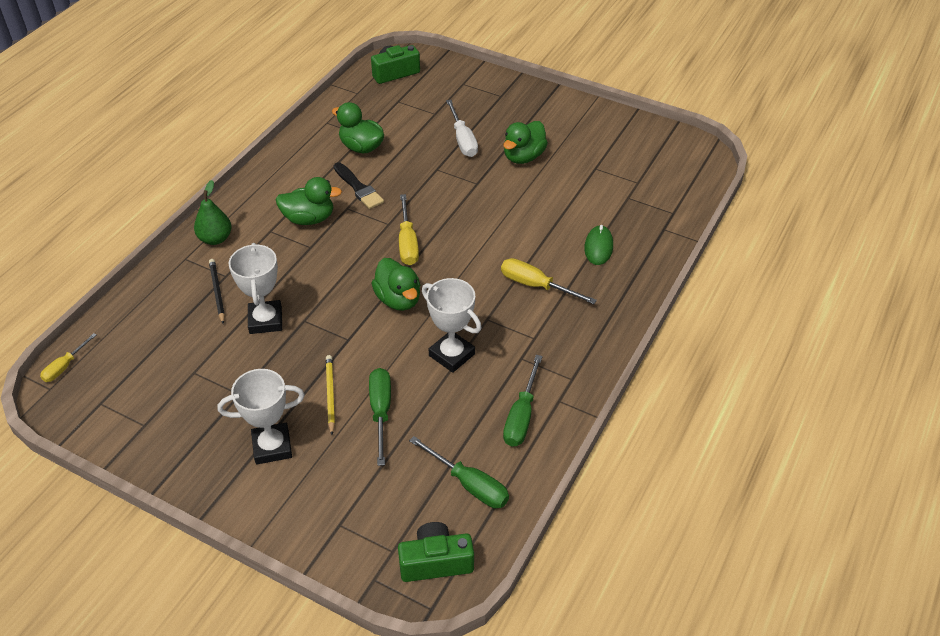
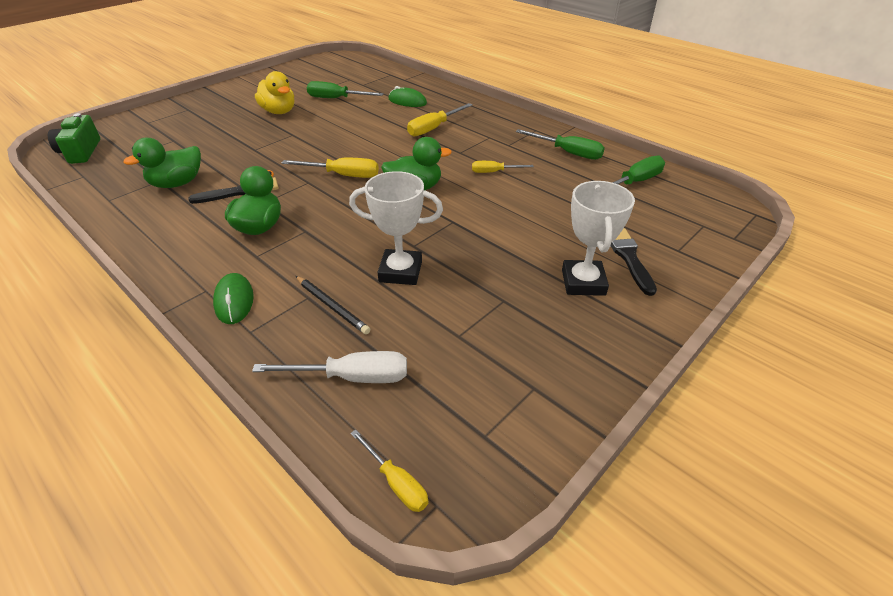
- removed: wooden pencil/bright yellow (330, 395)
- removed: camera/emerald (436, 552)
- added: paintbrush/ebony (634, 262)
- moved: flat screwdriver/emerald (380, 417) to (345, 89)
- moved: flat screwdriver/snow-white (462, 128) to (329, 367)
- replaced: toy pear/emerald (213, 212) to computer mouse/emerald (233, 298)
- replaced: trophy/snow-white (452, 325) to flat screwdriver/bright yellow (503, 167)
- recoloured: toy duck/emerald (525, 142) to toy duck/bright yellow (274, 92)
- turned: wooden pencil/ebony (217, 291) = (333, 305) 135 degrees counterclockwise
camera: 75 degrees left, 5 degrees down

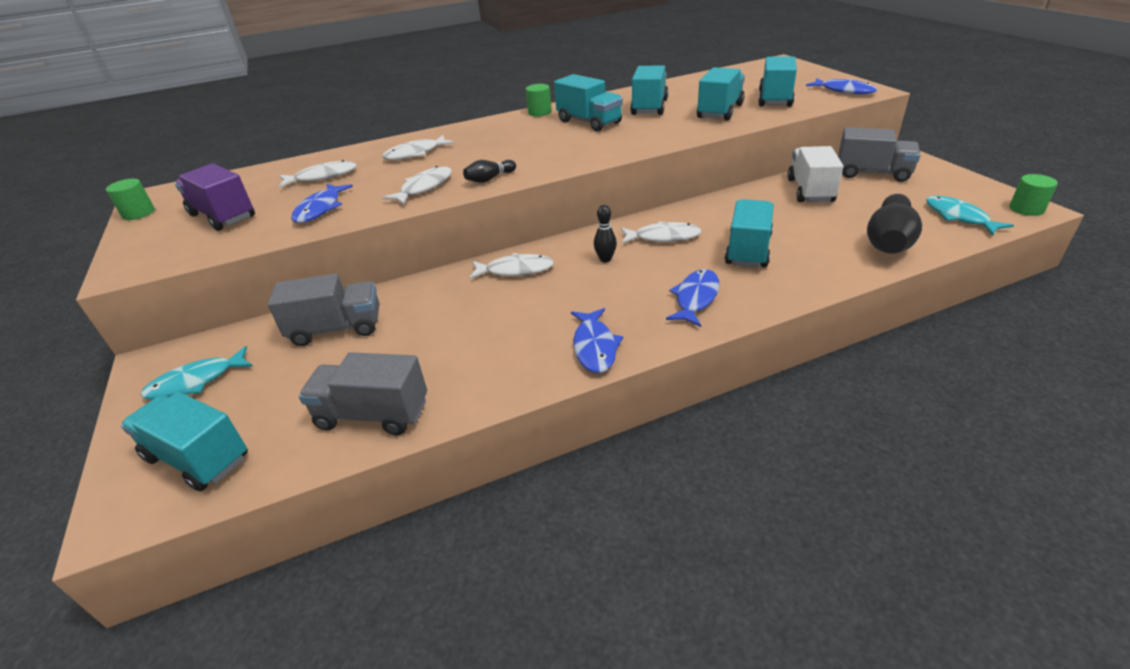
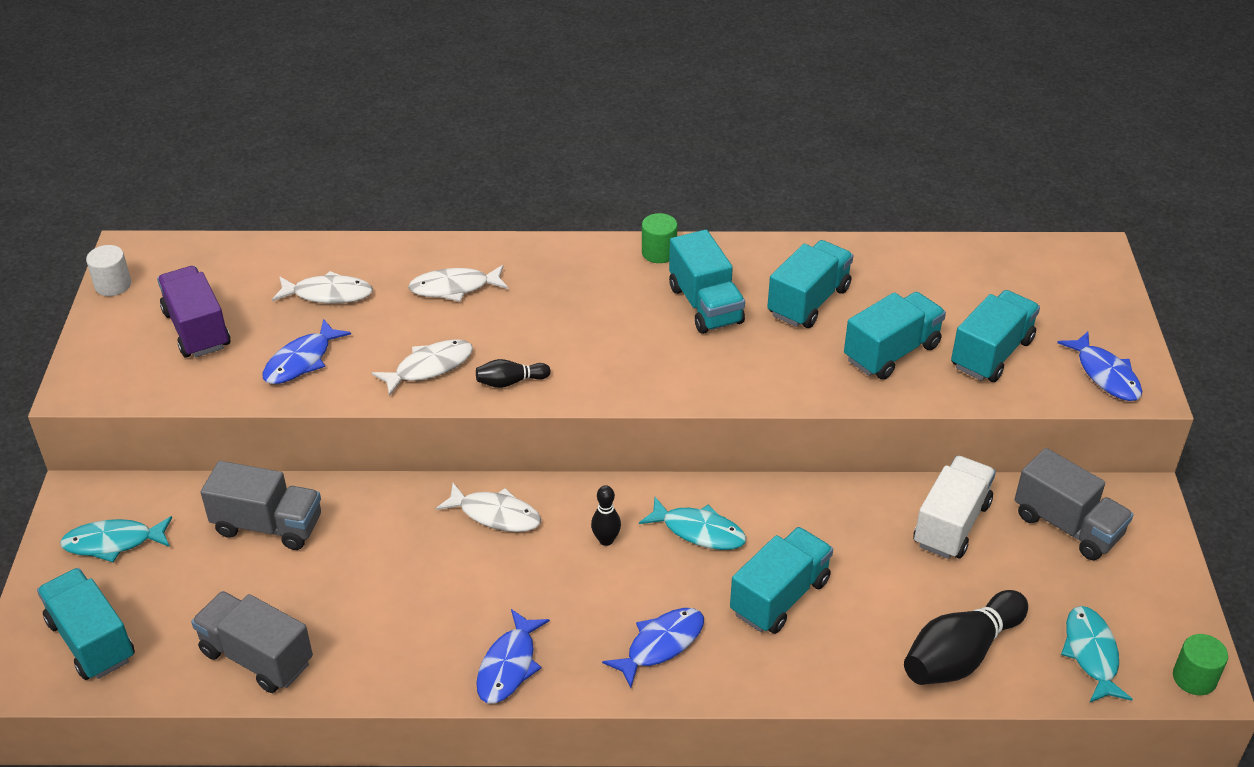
- recoloured: cylinder shape/emerald (130, 199) to cylinder shape/snow-white (108, 270)
- recoloured: toy fish/snow-white (661, 232) to toy fish/teal (692, 523)
camera: 20 degrees right, 5 degrees up

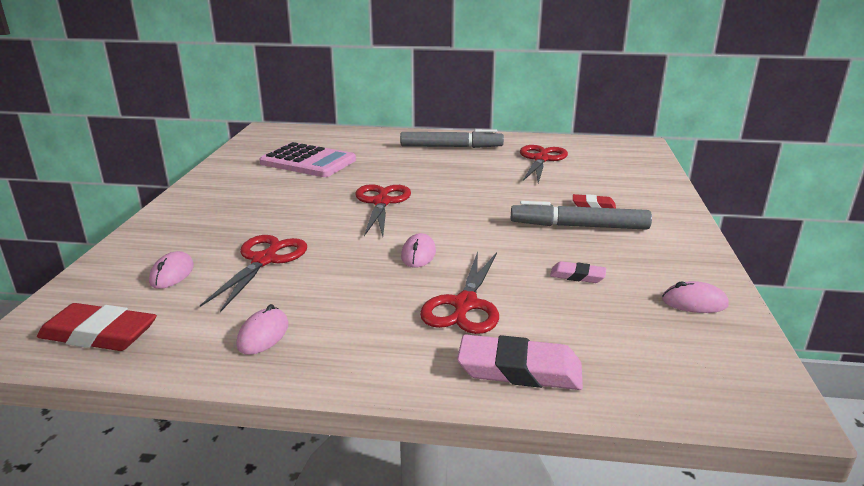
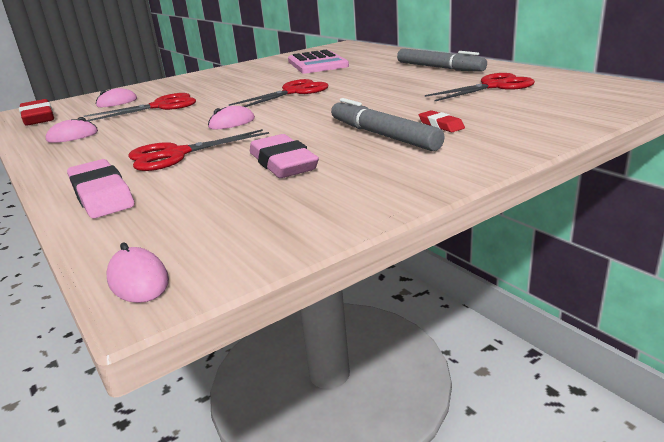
- moved: computer mouse/rosy (695, 297) to (138, 273)
- resized: gum eraser/rosy (578, 272) = (284, 156) x1.83
camera: 50 degrees right, 0 degrees up

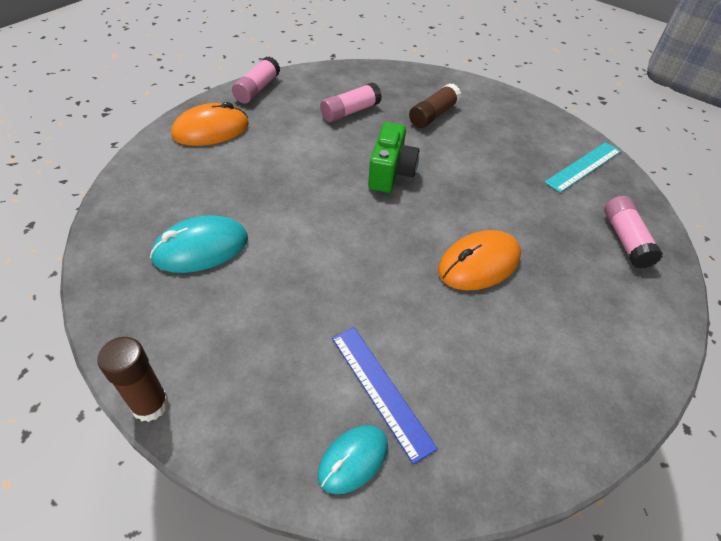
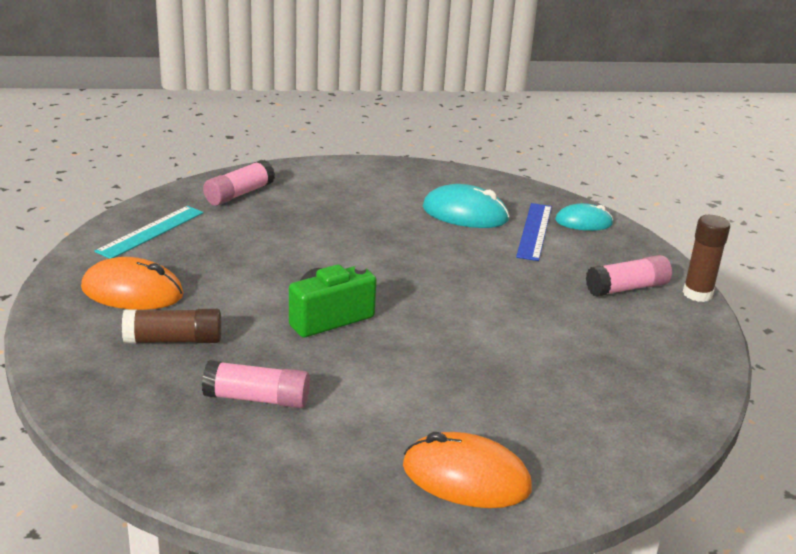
- moved: computer mouse/teal (199, 244) to (465, 206)
- moved: glue stick/rosy (256, 80) to (629, 276)
- moved: computer mouse/bright orange (479, 260) to (132, 283)
- turned: measuring stick/teal (582, 167) = (149, 232) 60 degrees counterclockwise
camera: 135 degrees left, 20 degrees down

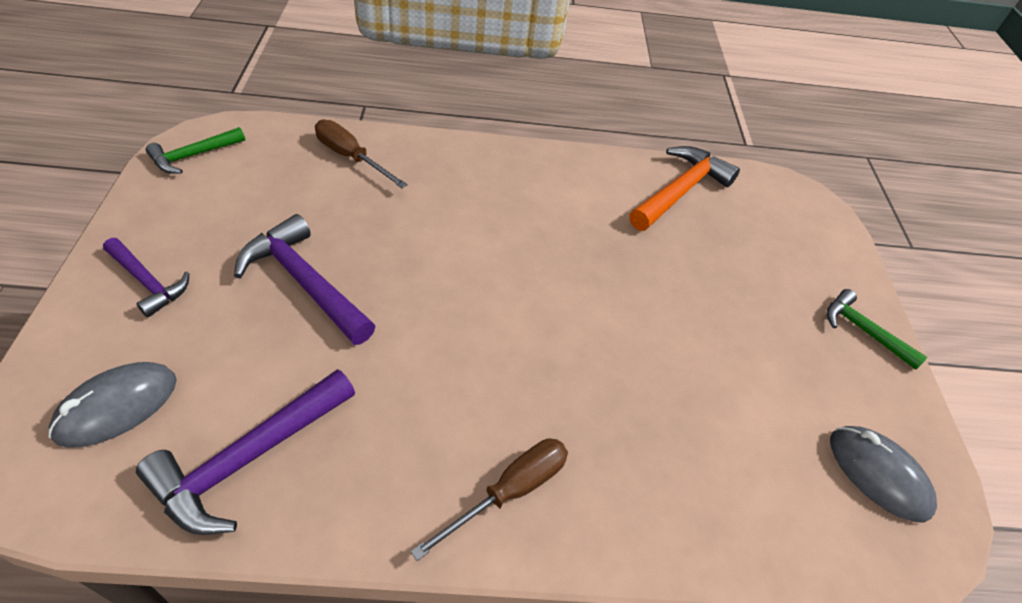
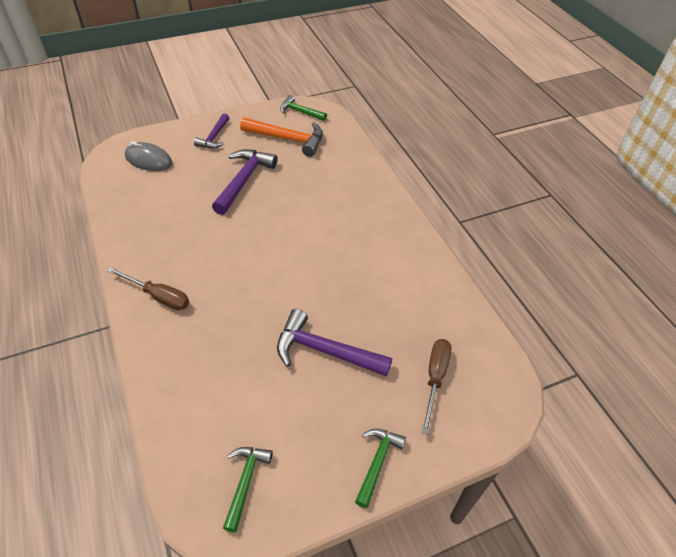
- moved: carpenter's hammer/violet (245, 452) to (334, 343)
- moved: flat screwdriver/brown (361, 154) to (436, 387)
- moved: carpenter's hammer/bright orange (684, 188) to (281, 137)
- replaced: computer mouse/ash-grey (883, 474) to carpenter's hammer/emerald (248, 489)
camera: 70 degrees right, 0 degrees up

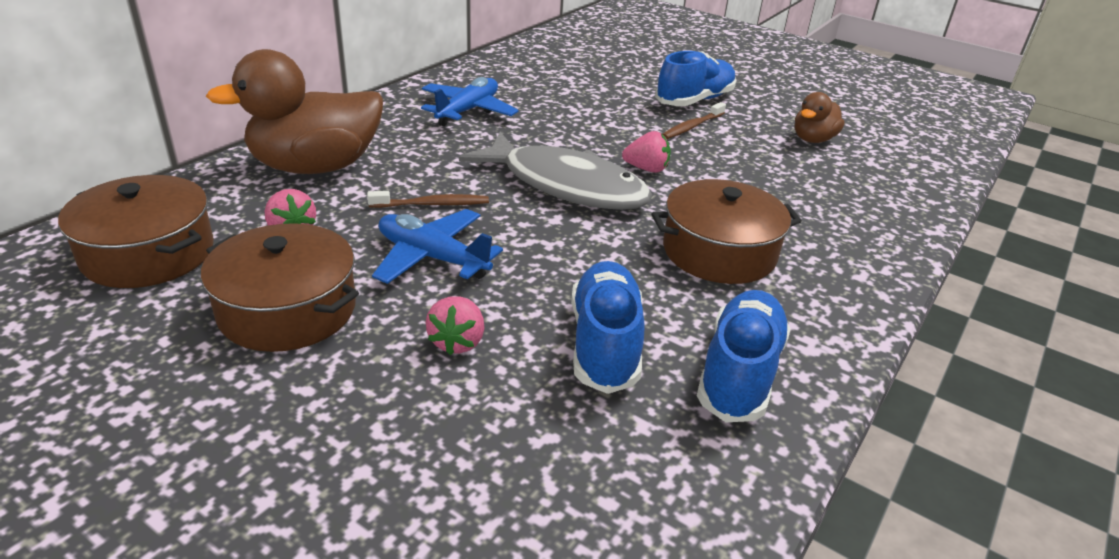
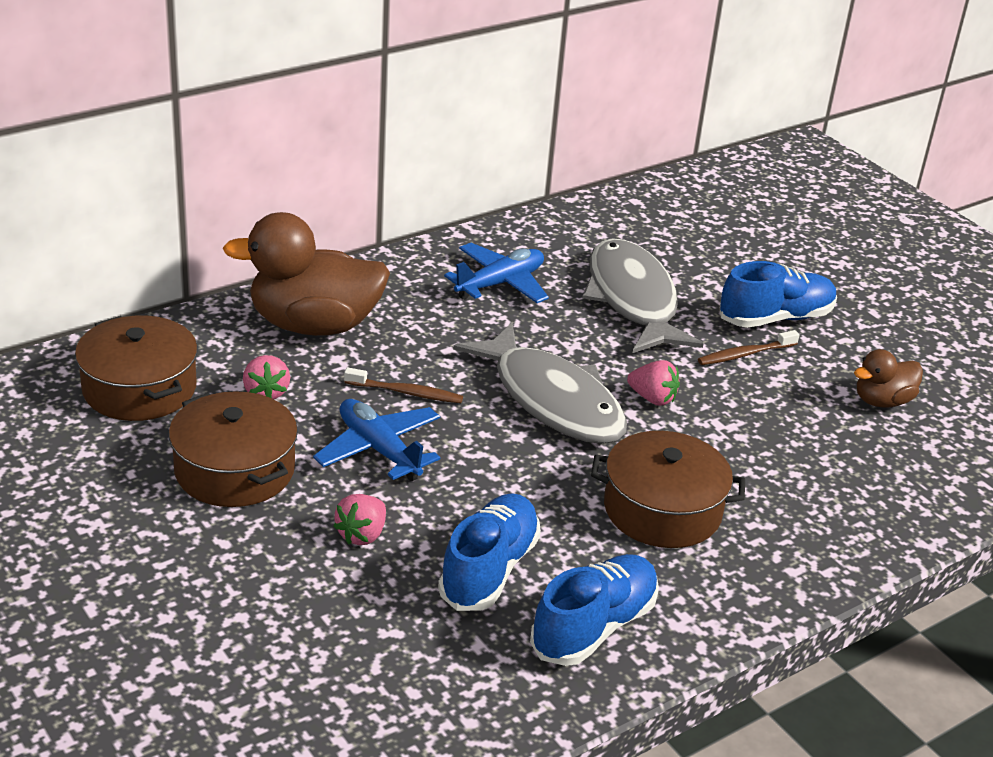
- added: toy fish/ash-grey (642, 295)
camera: 20 degrees right, 0 degrees up

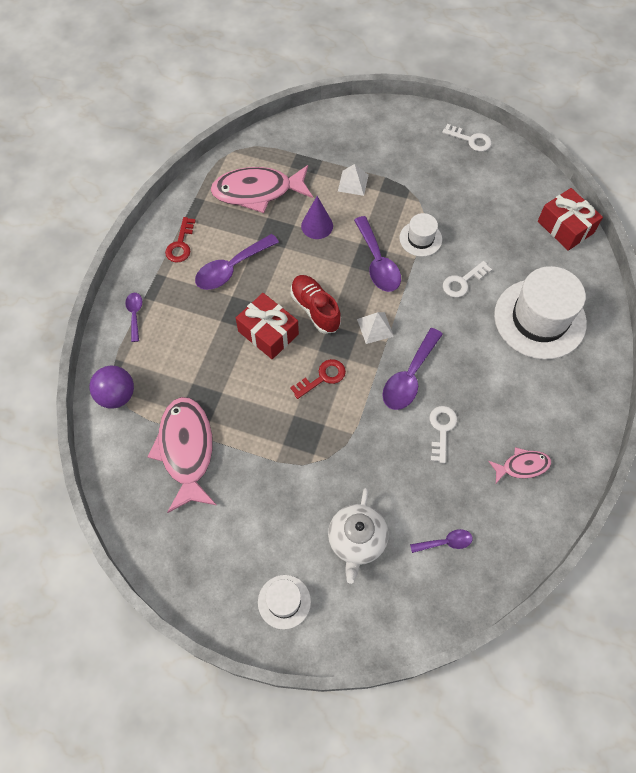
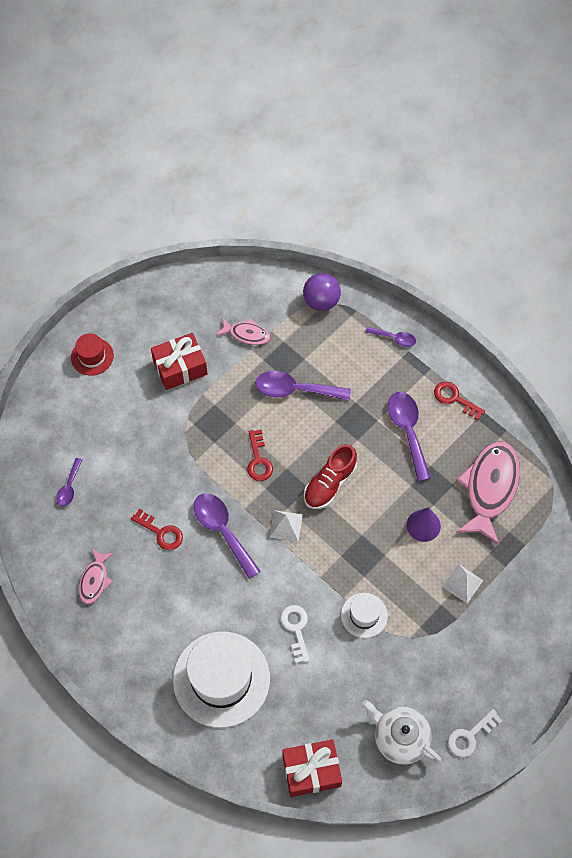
- moved: wrapped gift/red (267, 326) to (179, 361)
- moved: teapot/snow-white (358, 536) to (401, 732)
- moved: tablespoon/violet (377, 254) to (303, 386)
- recoloured: hat/snow-white (284, 602) to hat/red (92, 354)
- recoloured: key/snow-white (443, 434) to key/red (157, 529)
- turned: lace-up shoe/red (316, 304) = (330, 476) 135 degrees clockwise
- resized: toy fish/rosy (182, 455) = (243, 331) x0.52
camera: 115 degrees right, 0 degrees up

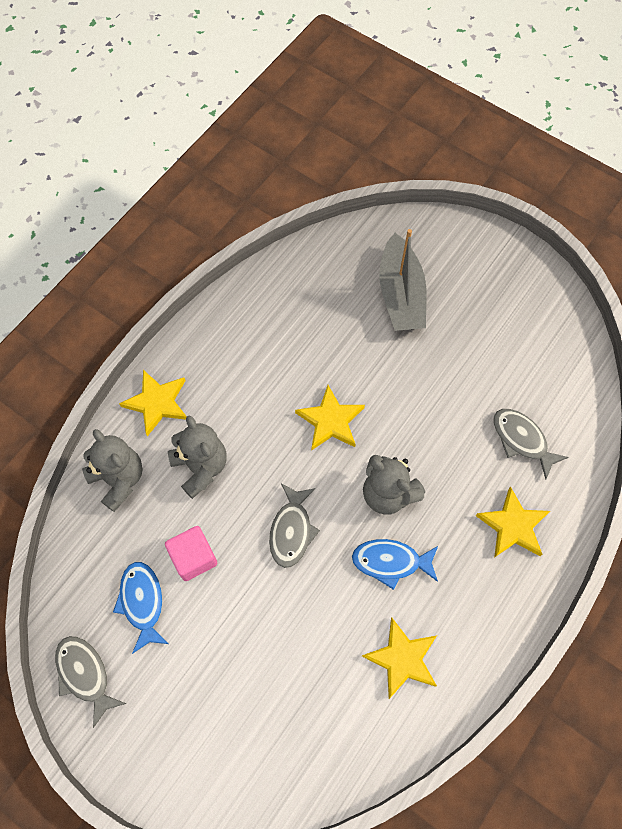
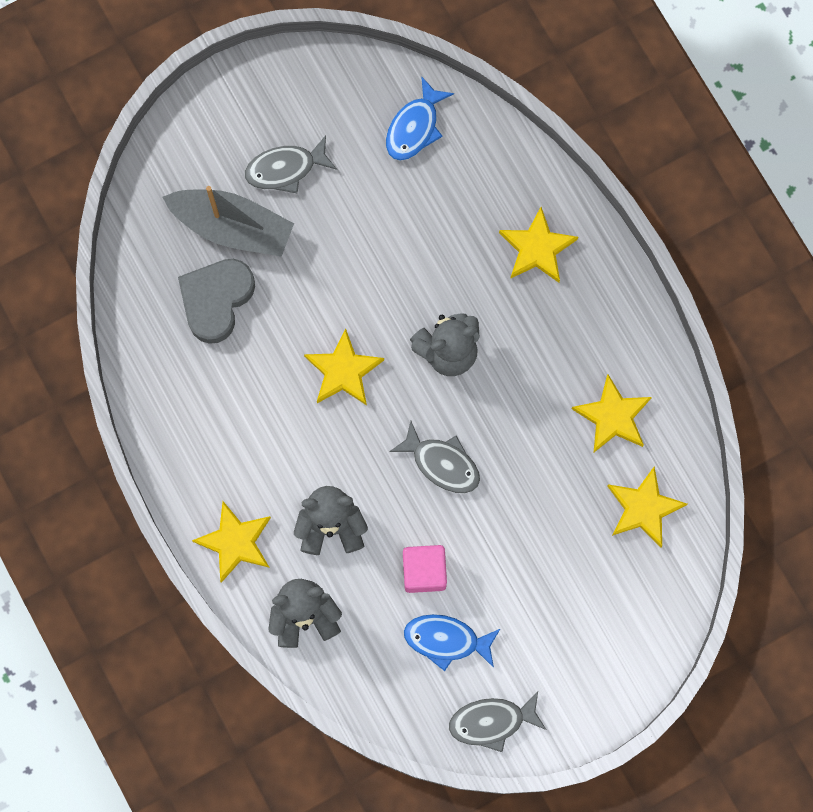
- added: heart/ash-grey (216, 301)
- added: five-pointed star/bright yellow (647, 506)
- moved: toy fish/blue (395, 564) to (420, 118)
- moved: toy fish/ash-grey (531, 444) to (291, 164)
camera: 65 degrees left, 10 degrees up

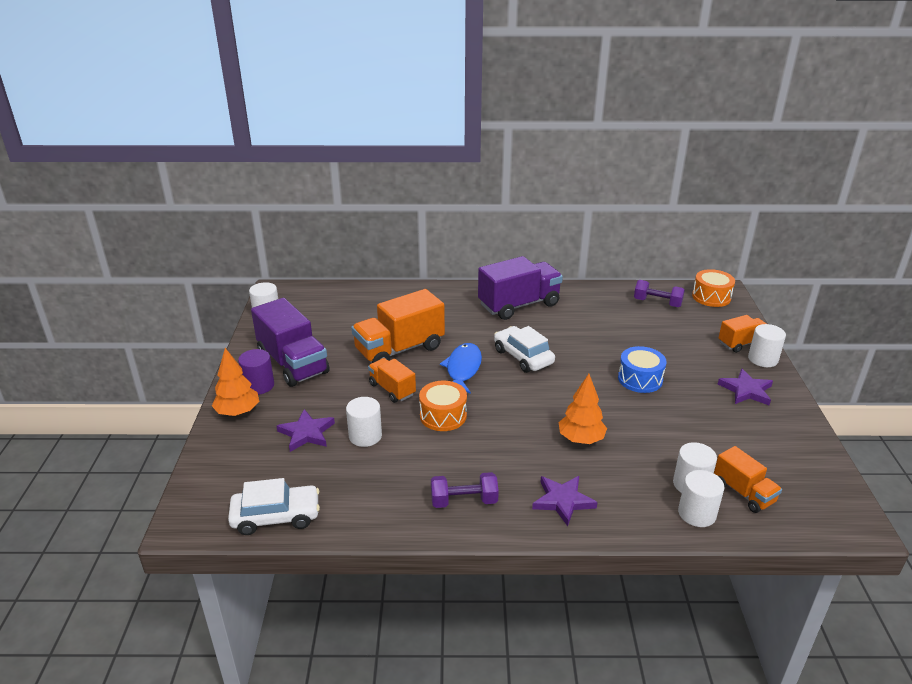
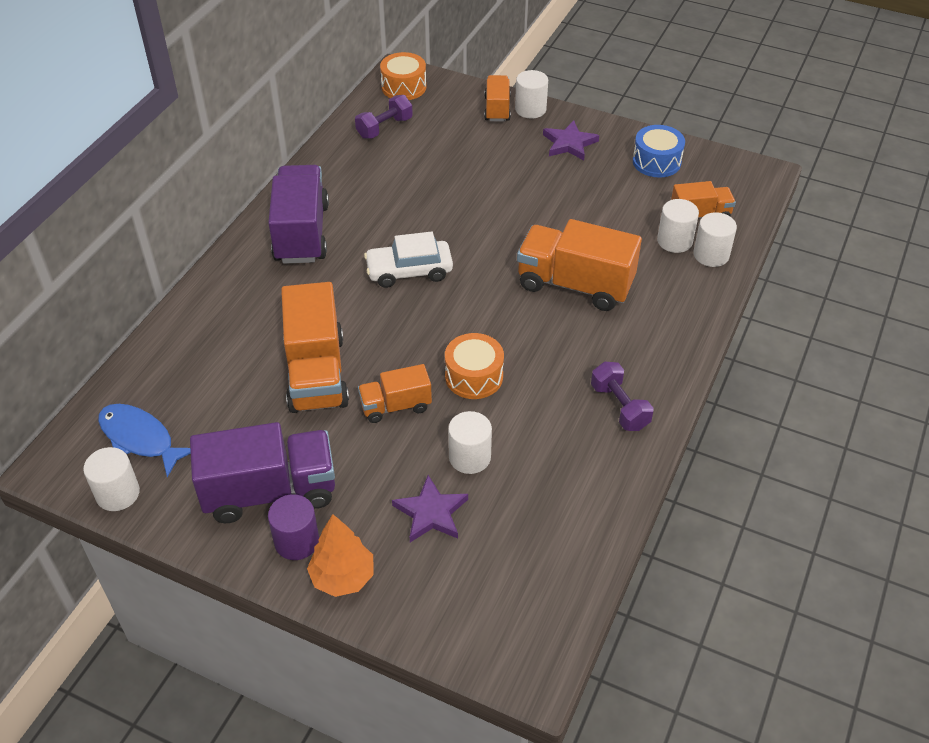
- removed: toy car/snow-white (274, 506)
- removed: five-pointed star/violet (564, 501)
- moved: toy fish/blue (461, 368) to (144, 440)
- moved: snare drum/blue (642, 369) to (659, 151)
- replaced: toy tree/bright orange (583, 409) to lorry/bright orange (579, 265)
- turned: dumbbell/violet (465, 490) = (622, 396) 45 degrees counterclockwise
camera: 65 degrees left, 15 degrees up

